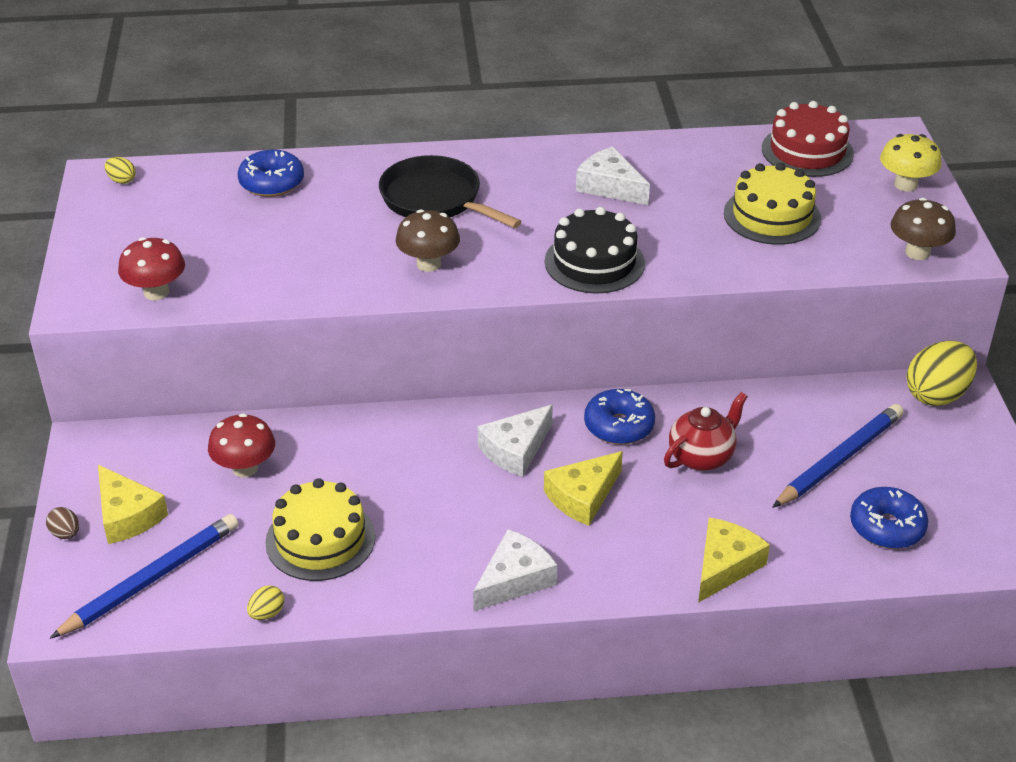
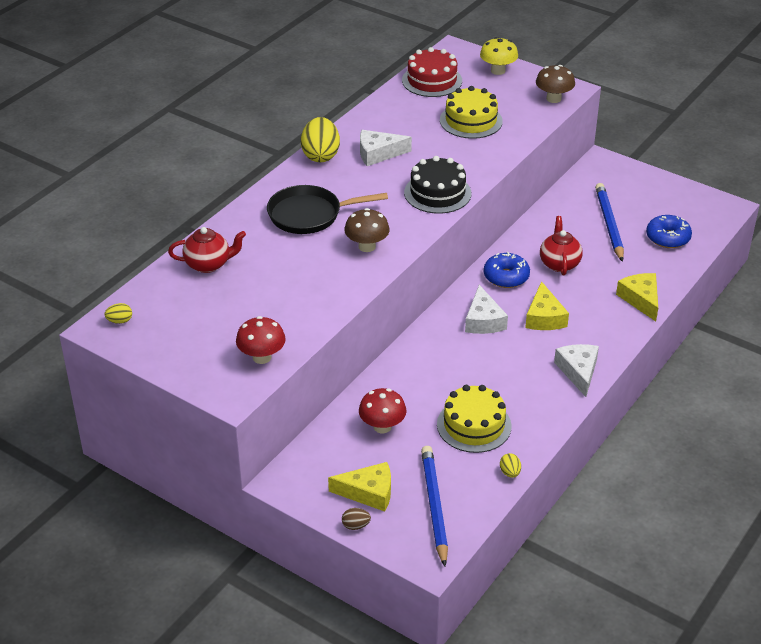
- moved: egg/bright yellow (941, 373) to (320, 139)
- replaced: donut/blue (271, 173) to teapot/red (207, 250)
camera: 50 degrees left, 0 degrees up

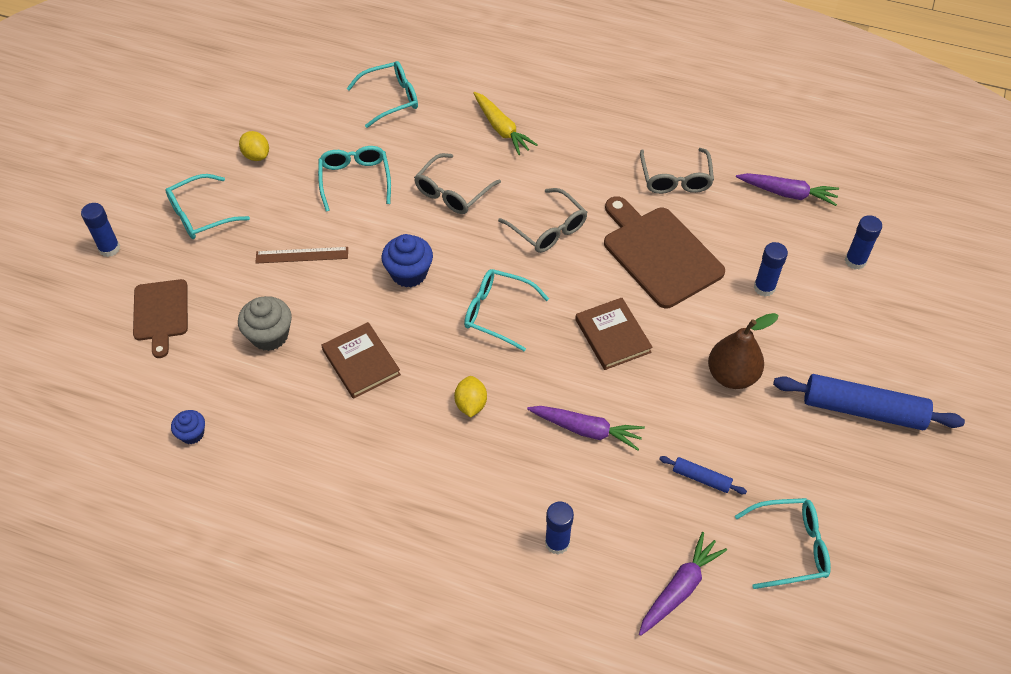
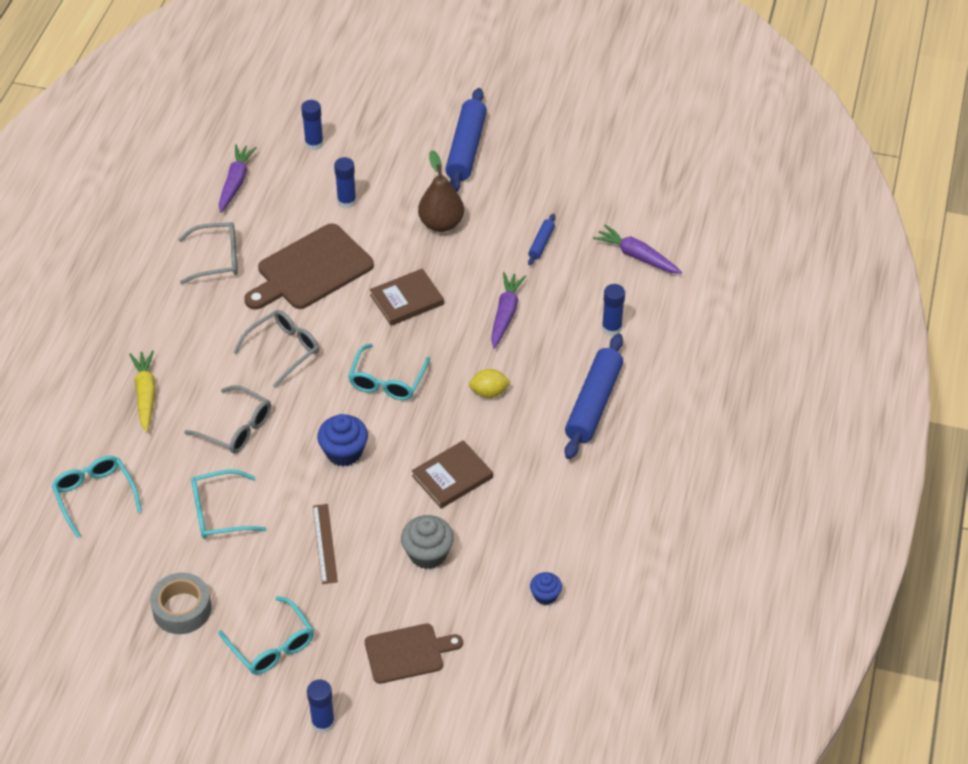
- removed: eyeglasses/teal (783, 543)
- added: pastry roller/blue (594, 396)
- replaced: toy lemon/bright yellow (254, 146) to roll of tape/ash-grey (180, 603)
- turned: root vegetable/bright yellow (505, 123) = (142, 391) 60 degrees counterclockwise
camera: 95 degrees left, 5 degrees down

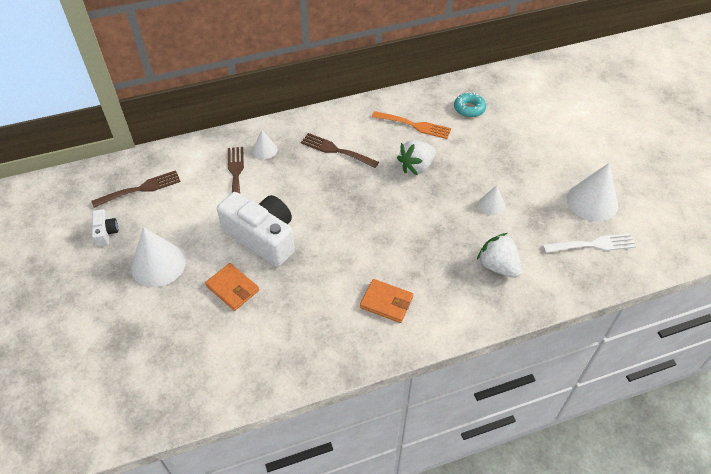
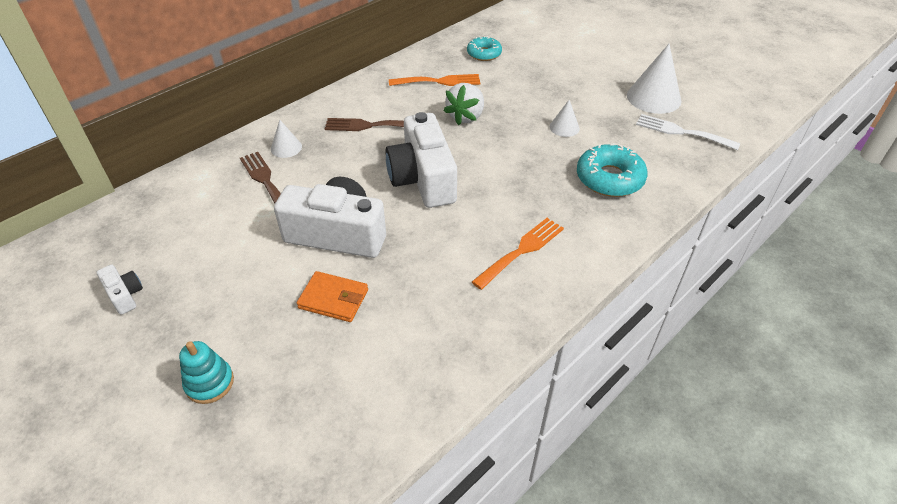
- removed: fork/brown (136, 189)
- removed: cone/snow-white (158, 257)
- added: stacking rings/teal (206, 372)
- added: camera/snow-white (421, 160)
- replaced: wallet/bright orange (386, 301) to fork/bright orange (518, 254)
- replaced: berry/snow-white (499, 255) to donut/teal (612, 170)
- turned: fork/snow-white (590, 243) = (688, 132) 120 degrees counterclockwise
camera: 25 degrees left, 5 degrees down

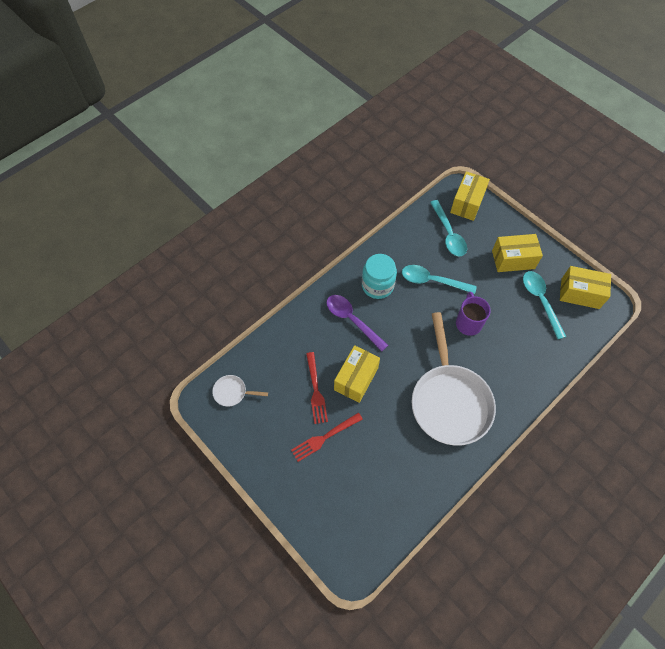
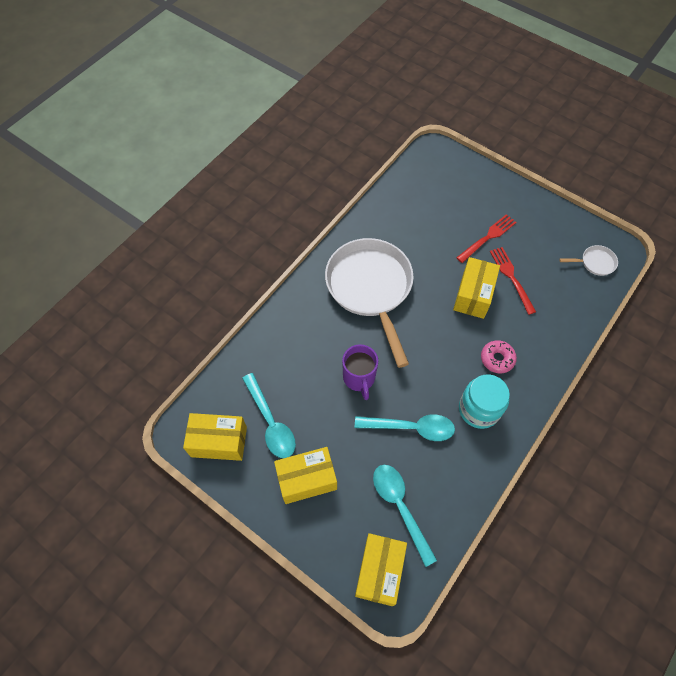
- replaced: tablespoon/violet (357, 323) to donut/rosy (499, 356)
camera: 170 degrees right, 0 degrees up

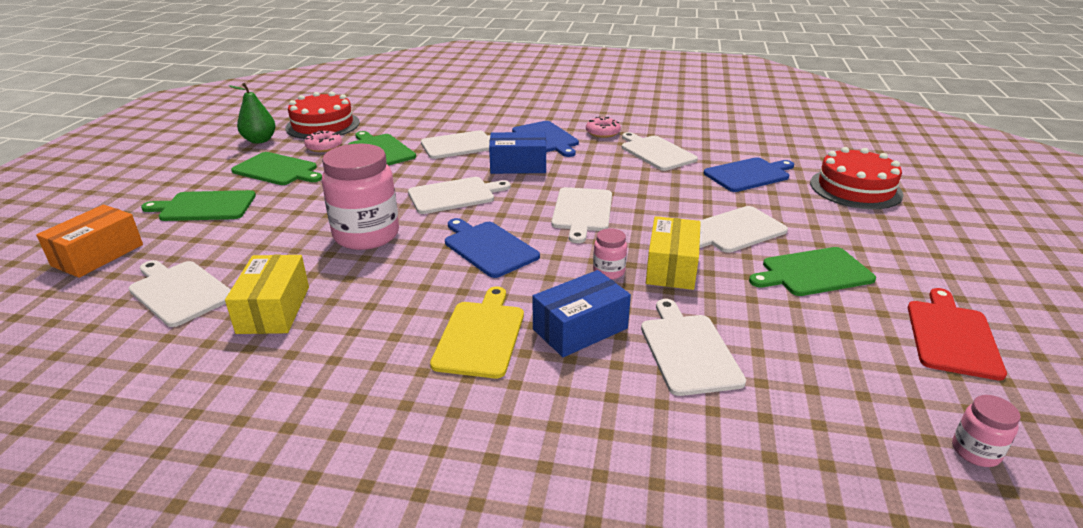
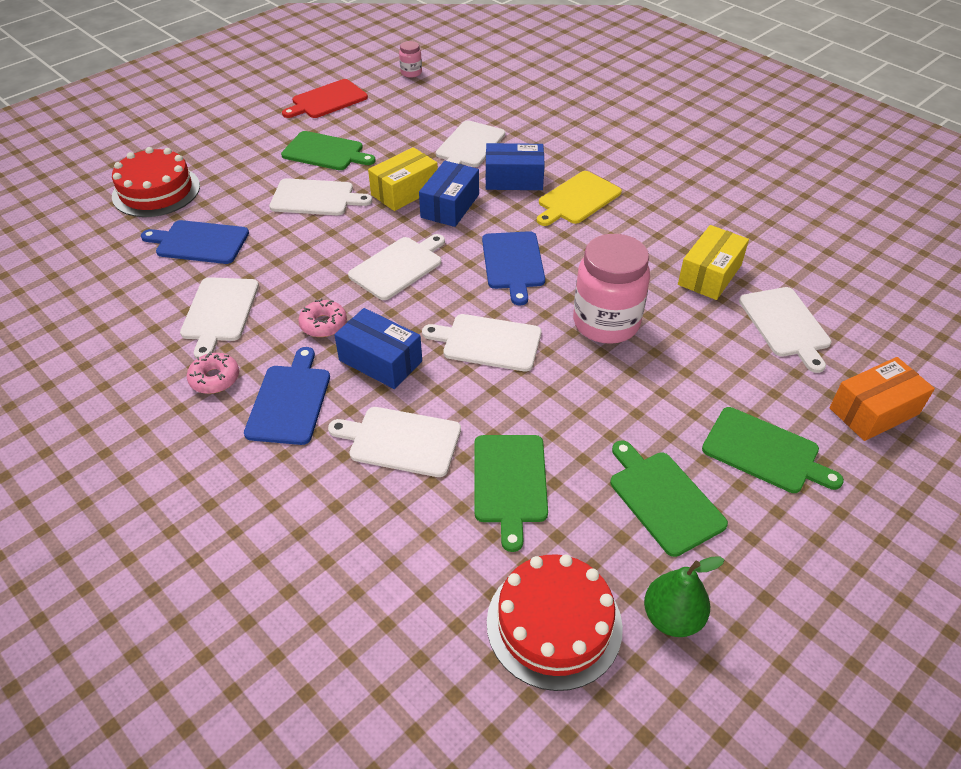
- moved: donut/rosy (323, 141) to (322, 318)
- replaced: preserve jar/rosy (610, 253) to package/blue (449, 194)
camera: 145 degrees left, 15 degrees up

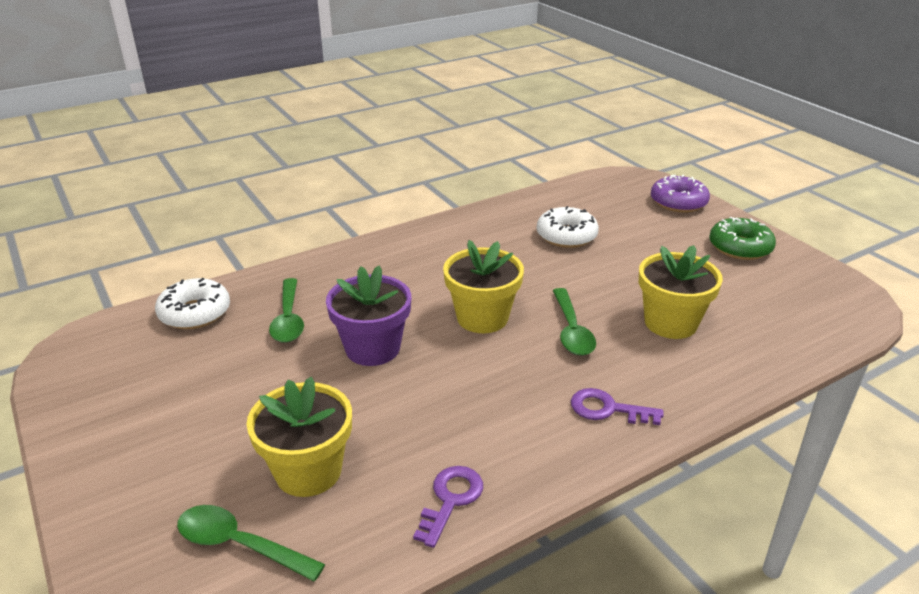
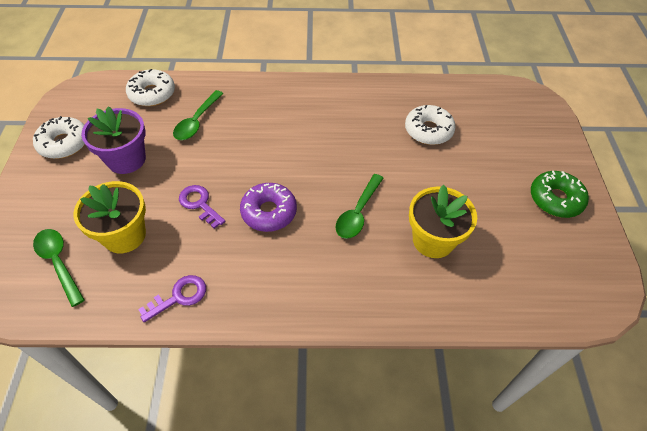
- removed: flower pot/bright yellow (483, 286)
- added: donut/snow-white (59, 137)
- moved: flower pot/violet (368, 315) to (113, 140)
- moved: key/violet (617, 406) to (202, 207)
- moved: donut/violet (680, 194) to (268, 207)
camera: 30 degrees right, 20 degrees up

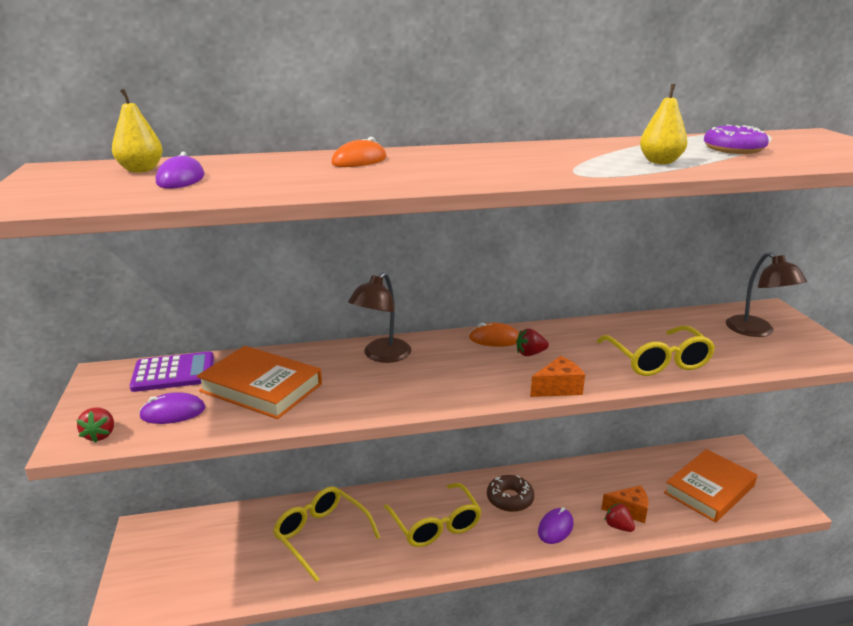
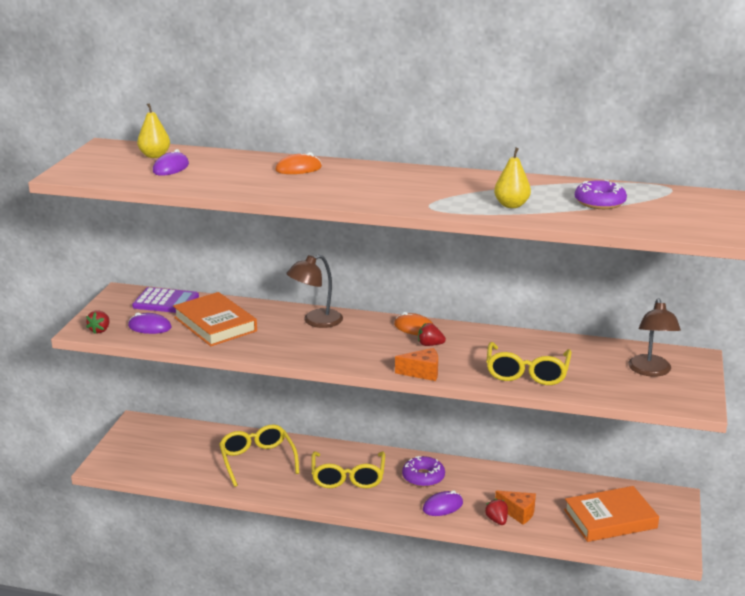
- recoloured: donut/brown (510, 493) to donut/violet (423, 471)
camera: 25 degrees right, 0 degrees up

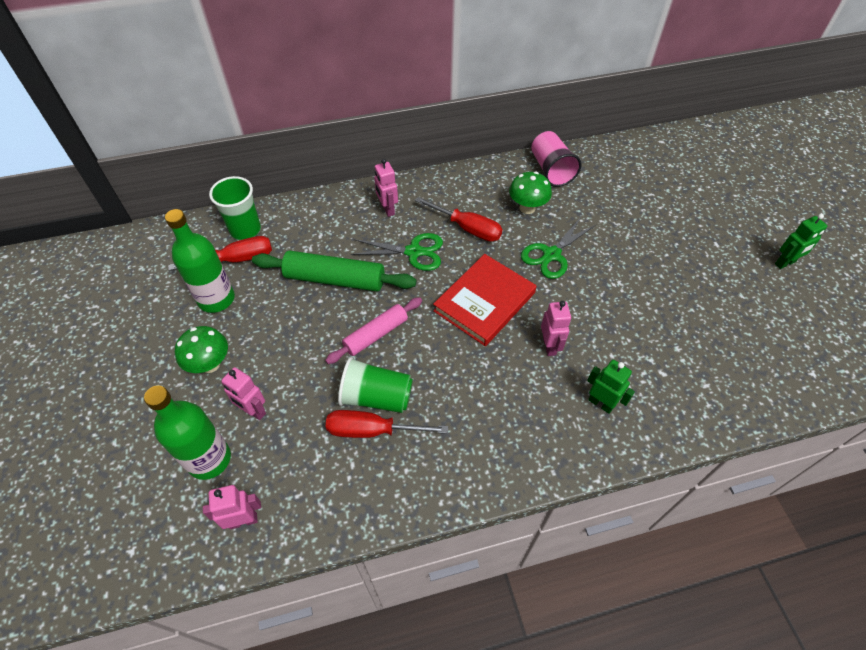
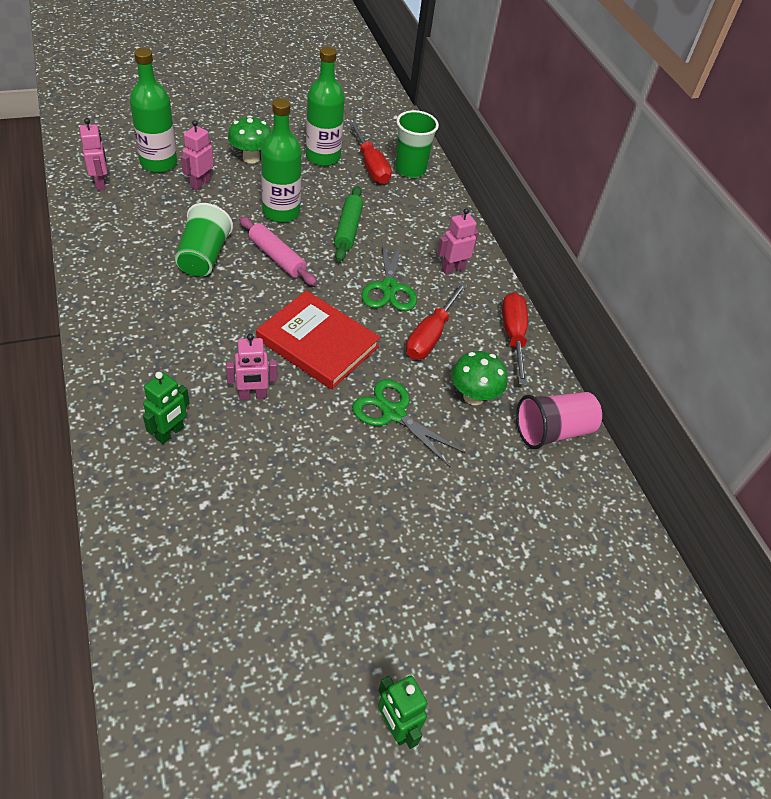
- added: flask/emerald (281, 160)
- moved: flat screwdriver/red (387, 424) to (515, 338)
- resized: pastry roller/emerald (334, 271) = (348, 224) x0.66
camera: 80 degrees right, 5 degrees down

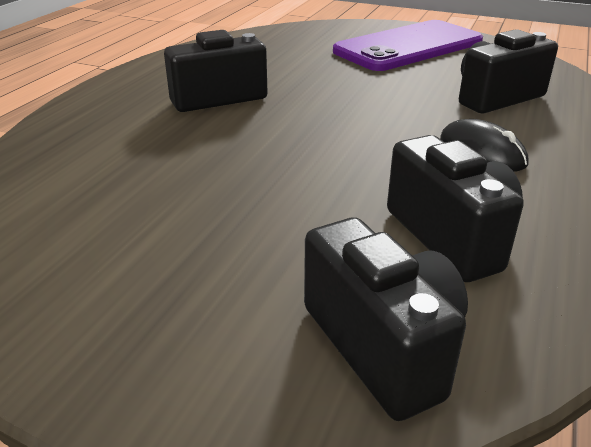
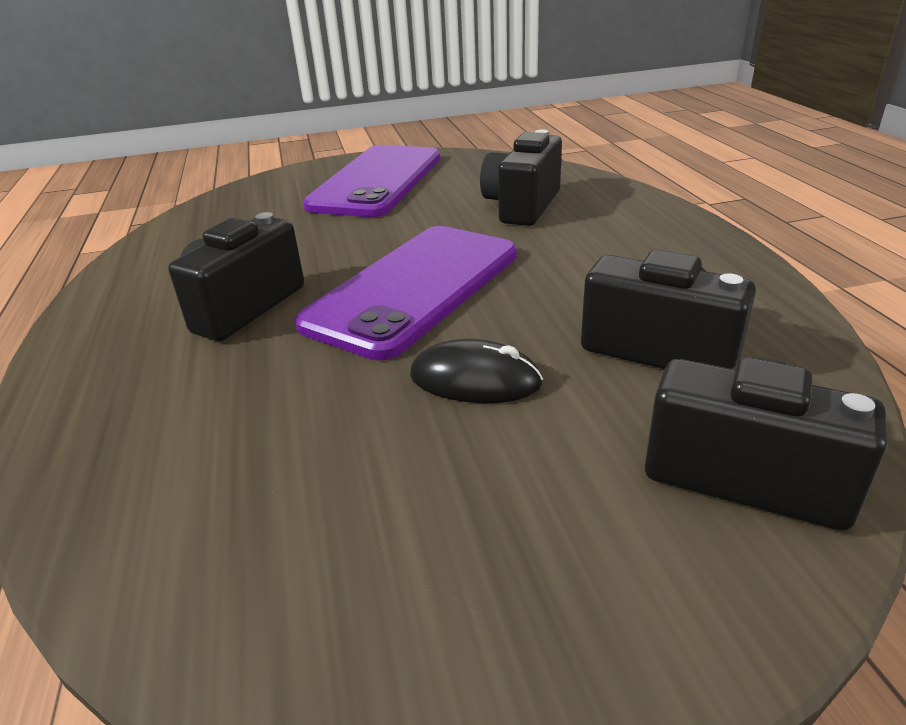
- added: smartphone/violet (405, 293)
- moved: computer mouse/ebony (484, 145) to (476, 371)
camera: 35 degrees left, 0 degrees up

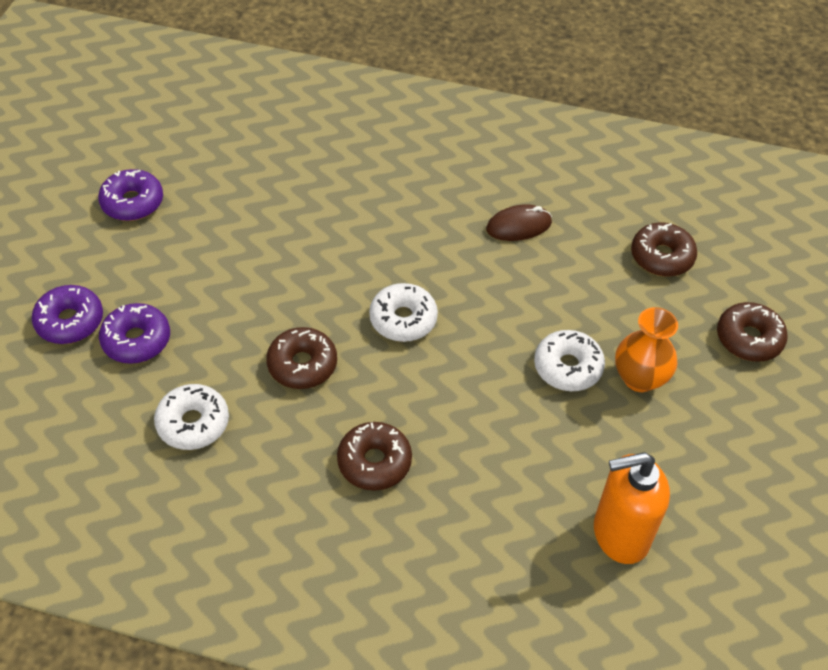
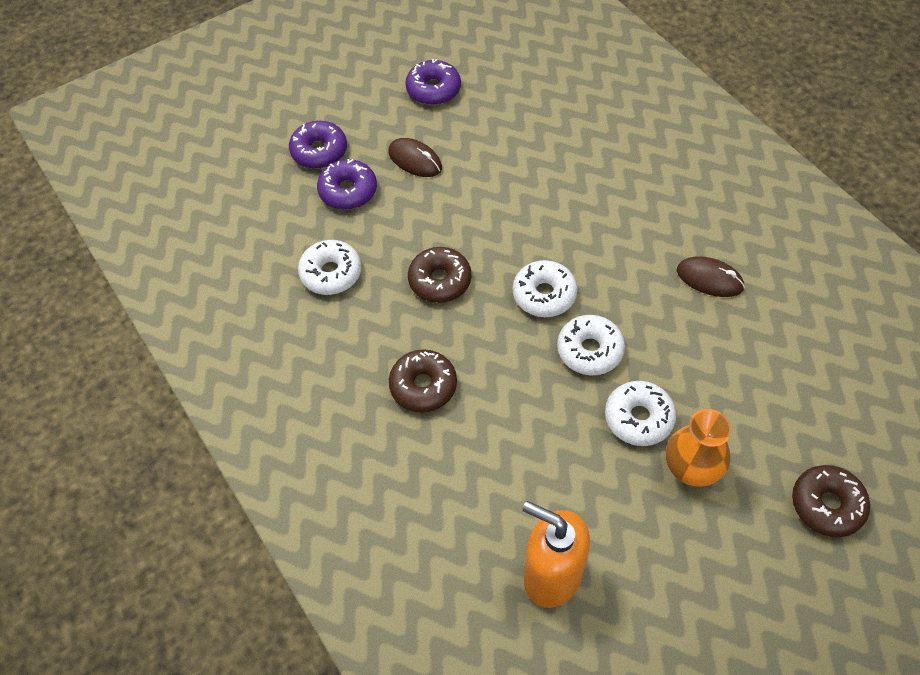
- removed: donut/brown (664, 250)
- added: computer mouse/brown (415, 157)
- added: donut/snow-white (591, 345)
camera: 45 degrees right, 5 degrees up

